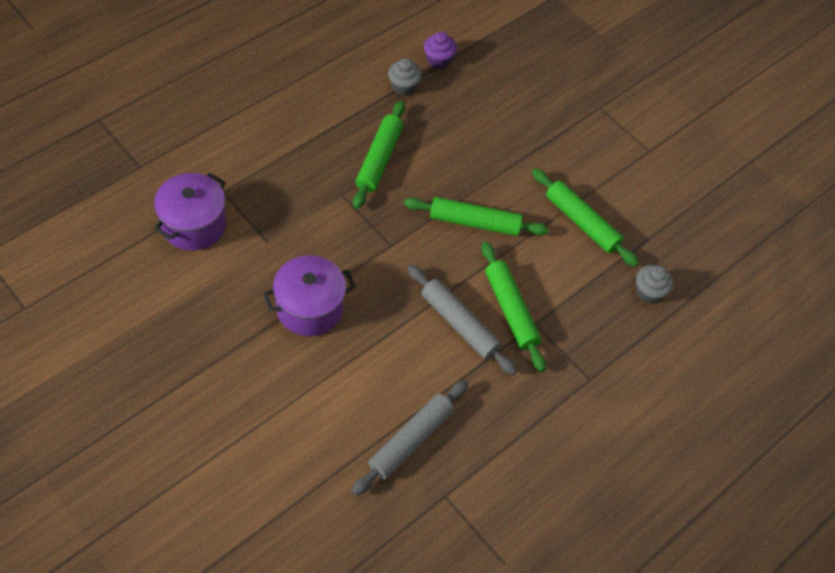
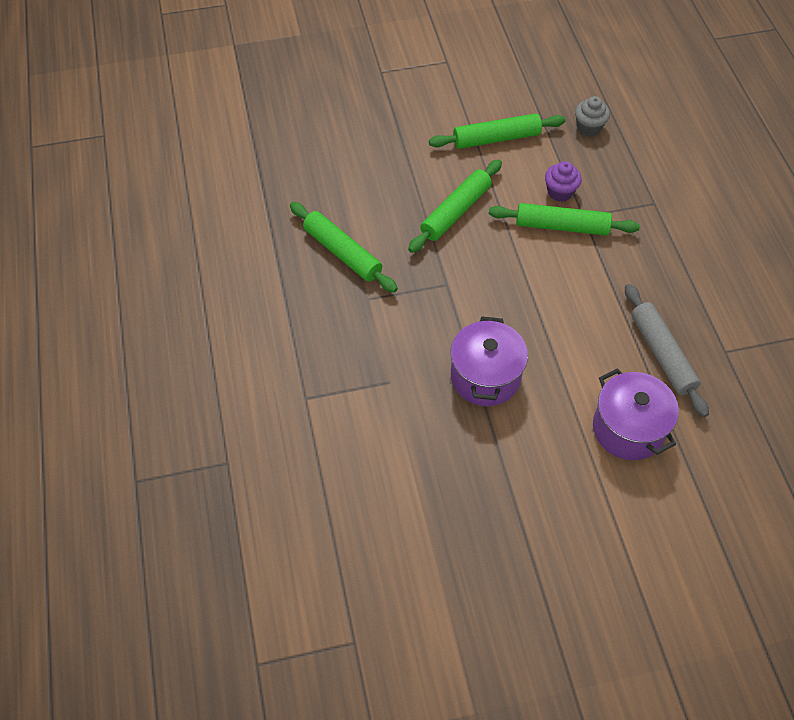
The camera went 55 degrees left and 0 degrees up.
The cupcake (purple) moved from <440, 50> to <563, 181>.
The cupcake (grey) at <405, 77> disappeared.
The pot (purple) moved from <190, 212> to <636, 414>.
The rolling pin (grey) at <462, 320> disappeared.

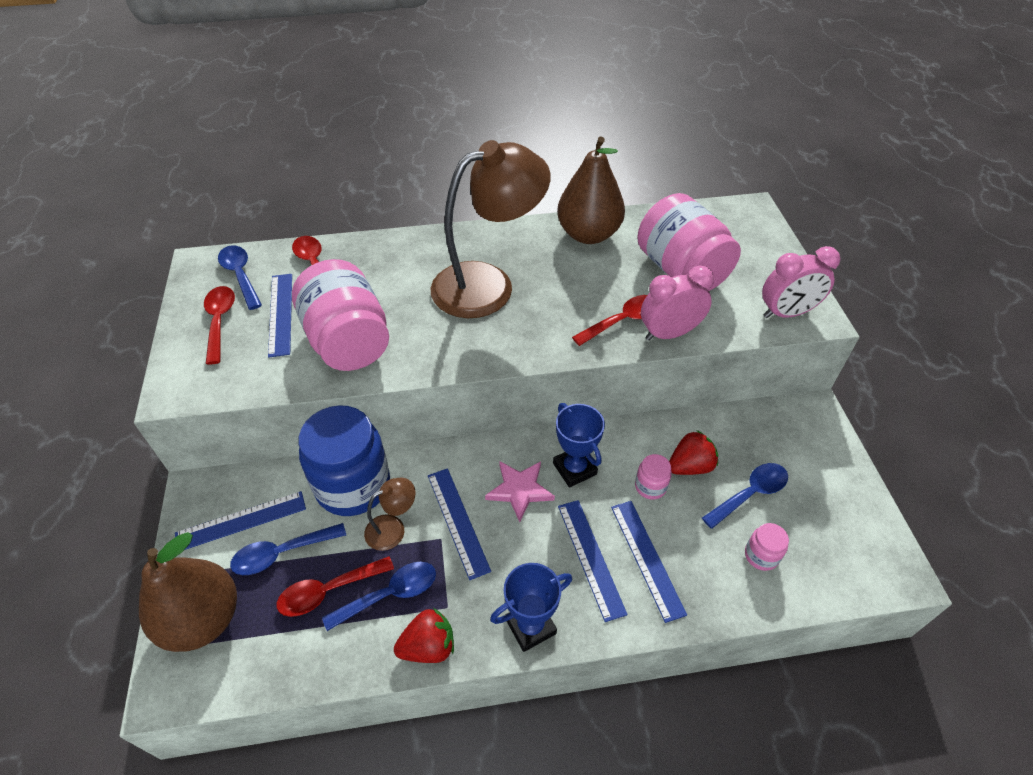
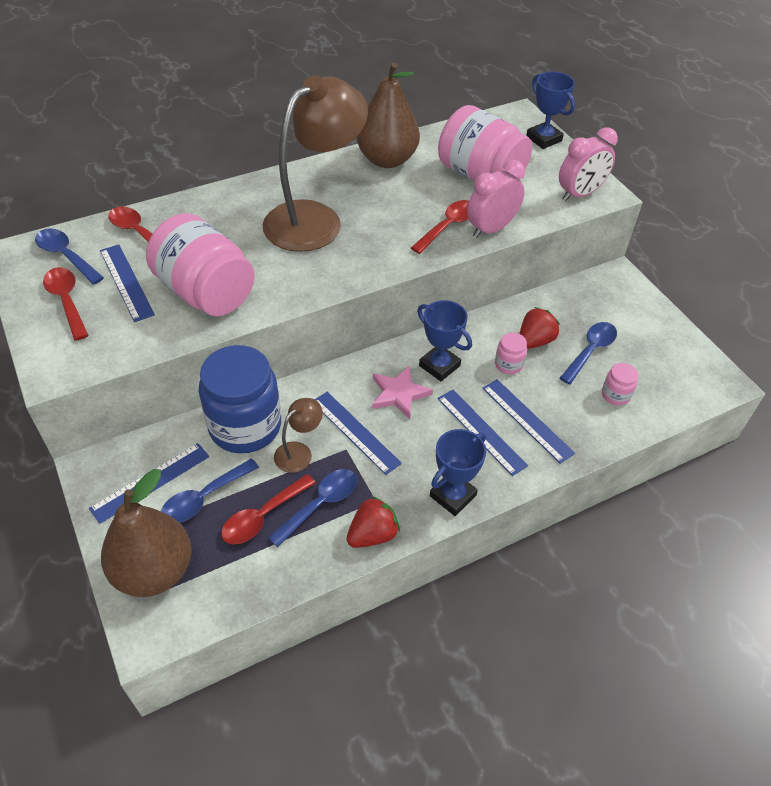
The camera went 20 degrees left and 0 degrees up.
The trophy (blue) at <550, 110> appeared.

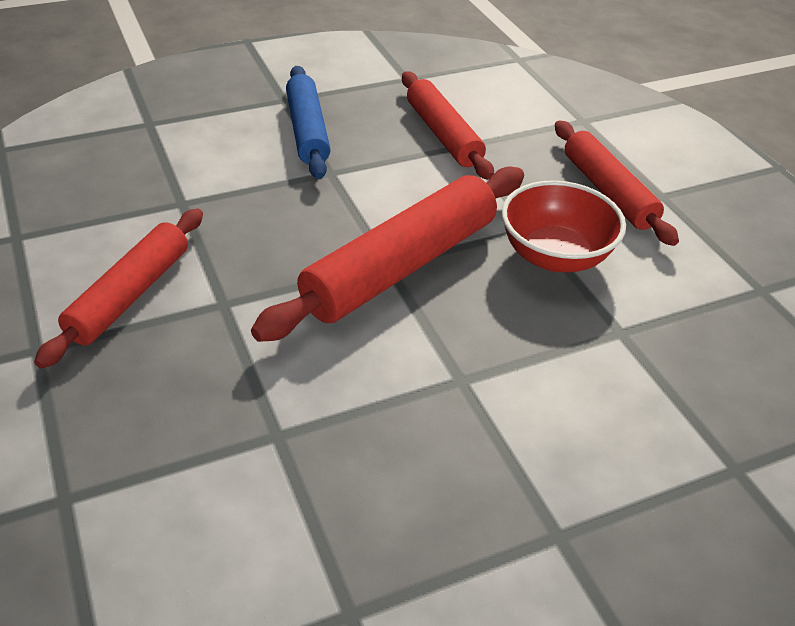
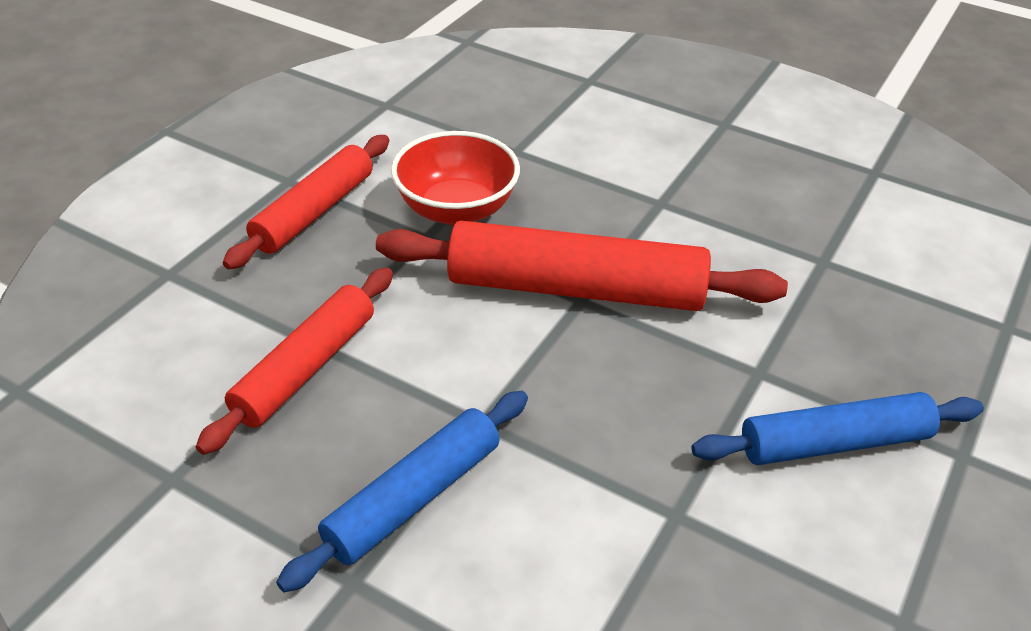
The camera went 125 degrees left and 0 degrees up.
The rolling pin (red) at <118, 289> became the rolling pin (blue) at <838, 428>.

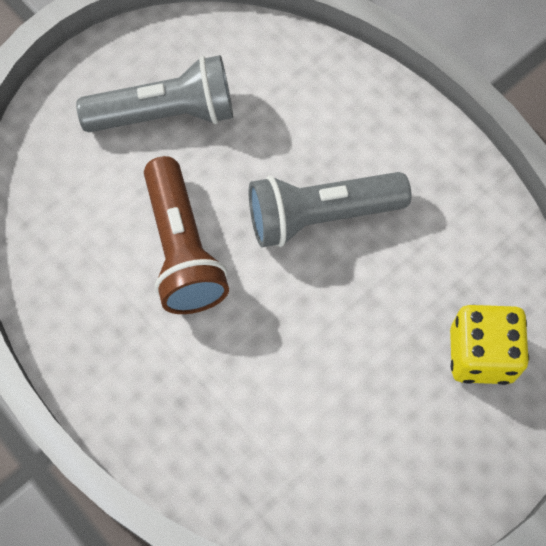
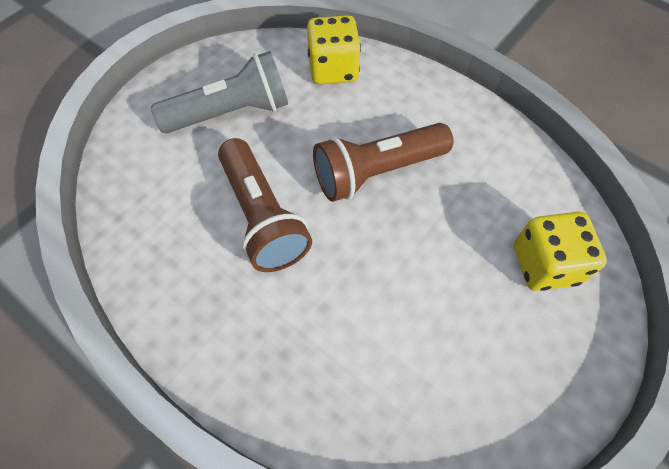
The camera went 10 degrees left and 5 degrees down.
The flashlight (grey) at <330, 209> became the flashlight (brown) at <383, 162>.
The dice (yellow) at <334, 49> appeared.

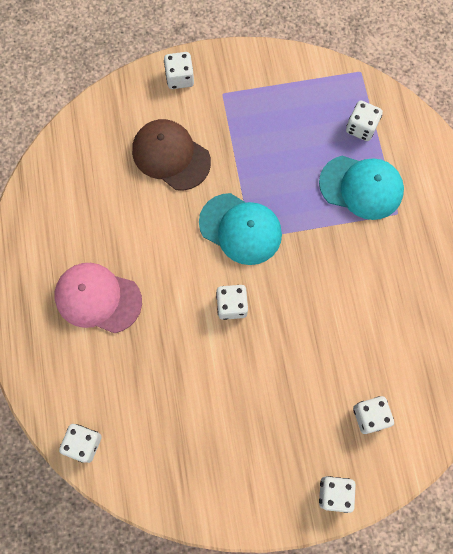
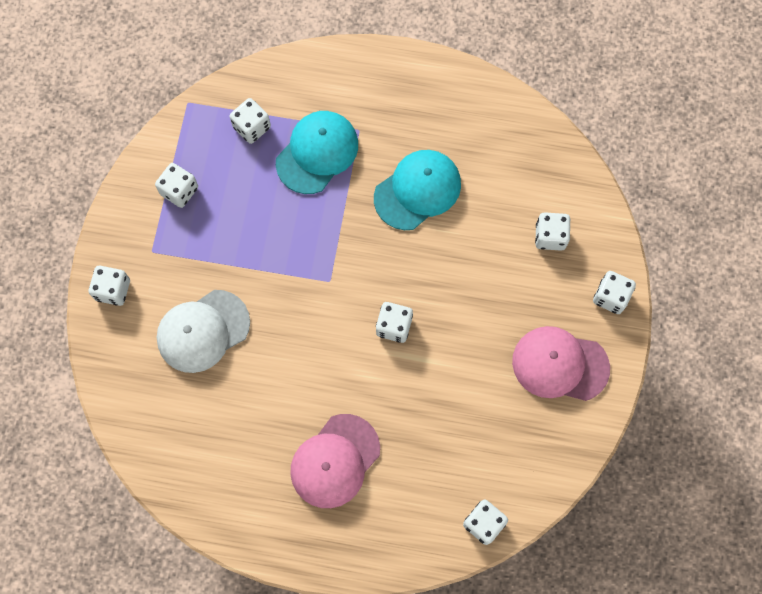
The camera went 70 degrees left and 0 degrees up.
The cap (brown) at <171, 155> became the cap (white) at <203, 331>.
The cap (turquoise) moved from <240, 229> to <417, 190>.
The dice (white) at <176, 185> appeared.
The cap (pink) at <561, 363> appeared.

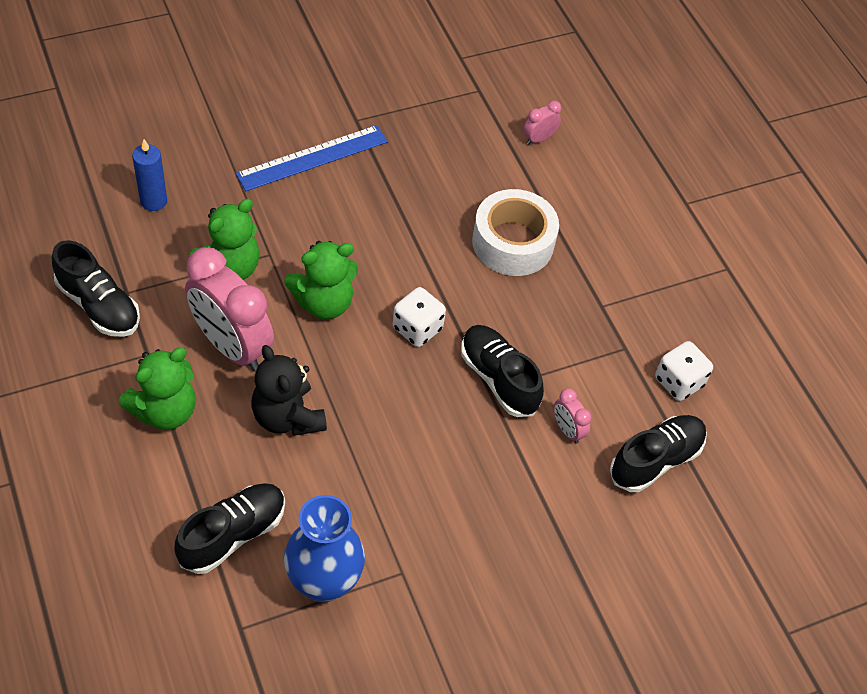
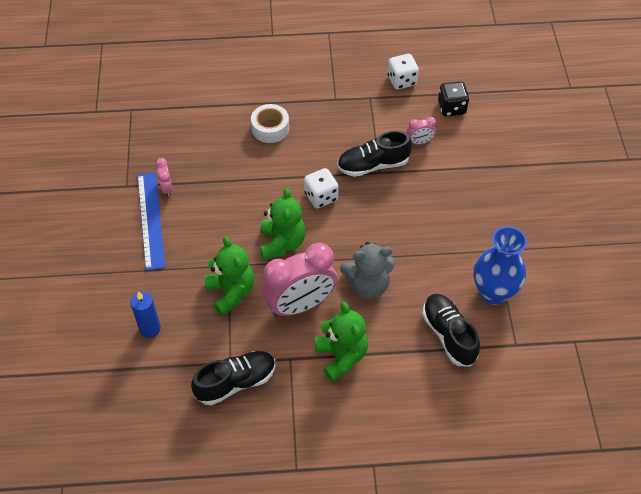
The camera went 65 degrees left and 0 degrees up.
The clock (pink) moved from <542, 123> to <164, 177>.
The tape (white) at <515, 232> changed to 0.67 times the size.
The teddy bear (black) at <289, 390> became the teddy bear (grey) at <367, 270>.
The shoe (black) at <658, 453> was replaced by the dice (black) at <453, 98>.

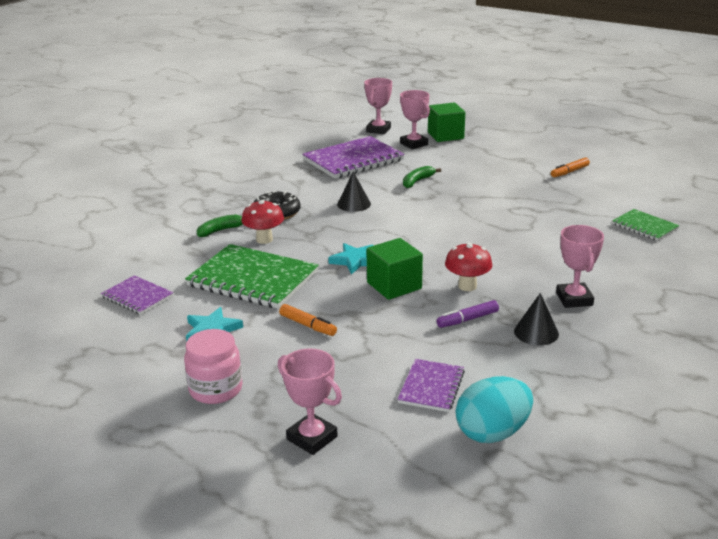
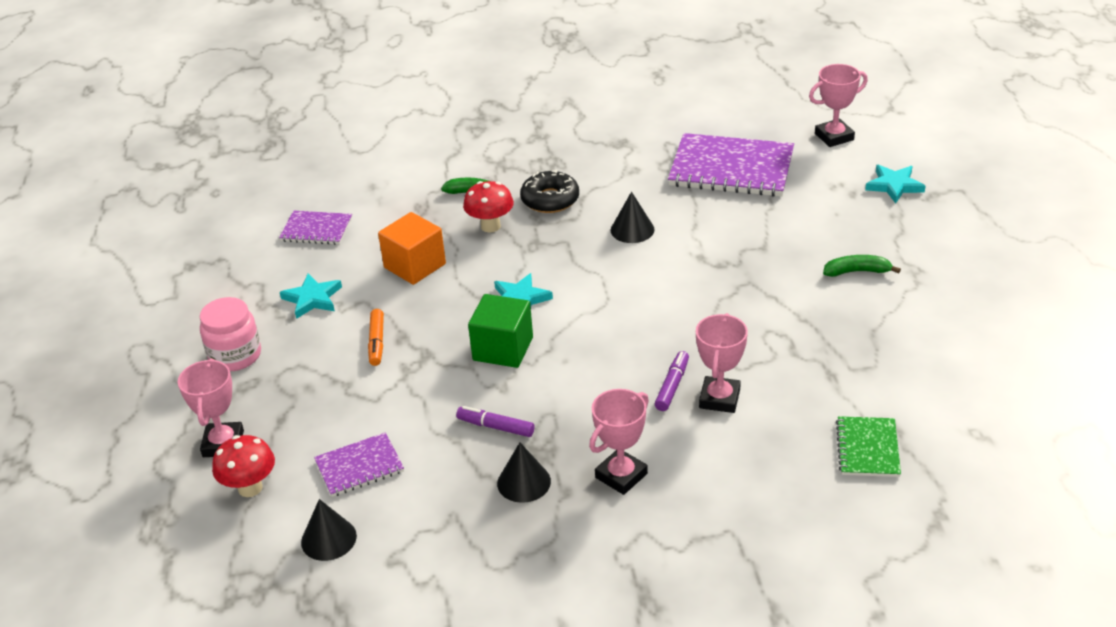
The camera went 50 degrees right and 10 degrees up.
The trophy (pink) moved from <415, 119> to <722, 363>.
The cube (green) at <446, 122> was replaced by the star (turquoise) at <895, 184>.
The marker (orange) at <570, 167> disappeared.
The banana (green) moved from <422, 177> to <862, 266>.
The mushroom (red) moved from <468, 266> to <243, 466>.
The notebook (green) at <252, 276> was replaced by the cube (orange) at <412, 248>.
The notebook (purple) at <137, 295> turned 75 degrees counterclockwise.
The egg (turquoise) at <494, 409> was replaced by the cone (black) at <329, 530>.
The marker (purple) at <672, 381> appeared.

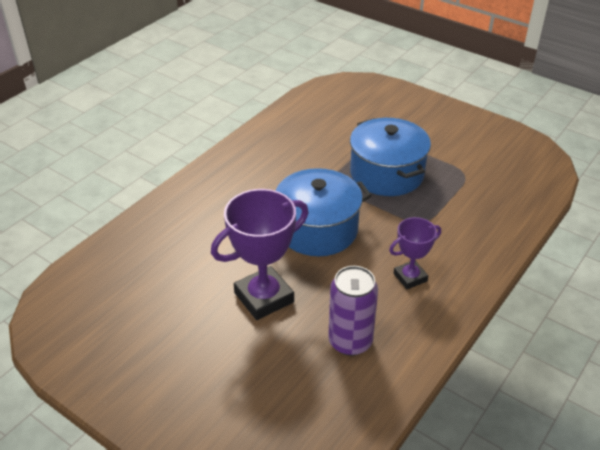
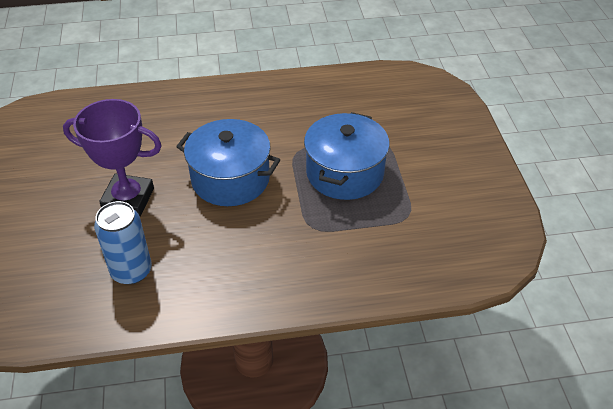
The camera went 45 degrees right and 5 degrees up.
The trophy (purple) at <415, 253> disappeared.
The can (purple) at <353, 311> became the can (blue) at <123, 243>.

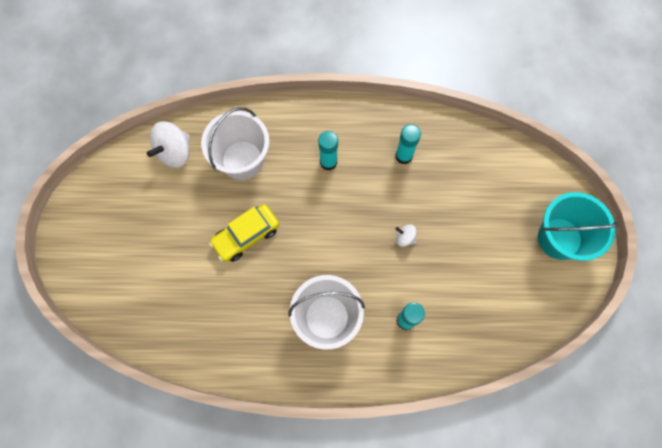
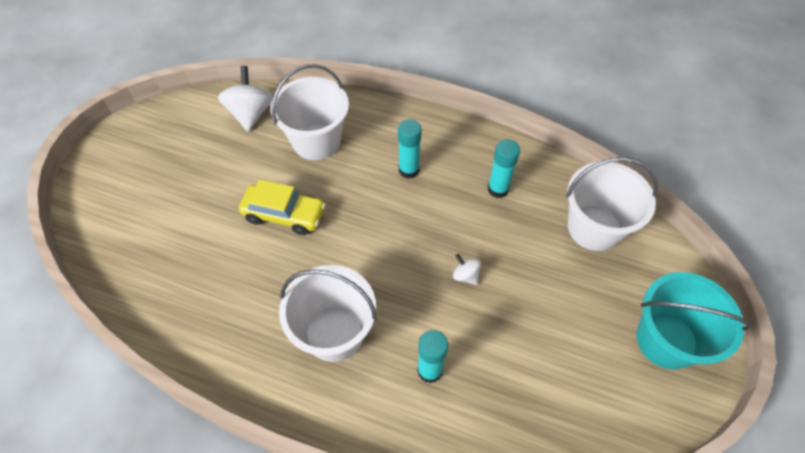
The camera went 20 degrees right and 15 degrees down.
The spinning top (white) at <168, 144> turned 120 degrees clockwise.
The car (yellow) at <244, 233> turned 150 degrees counterclockwise.
The bucket (white) at <612, 204> appeared.

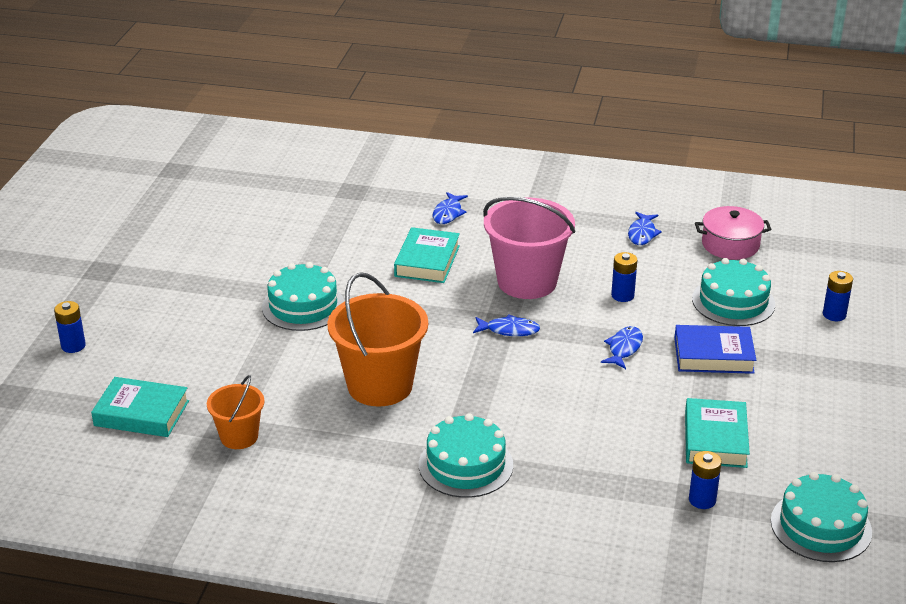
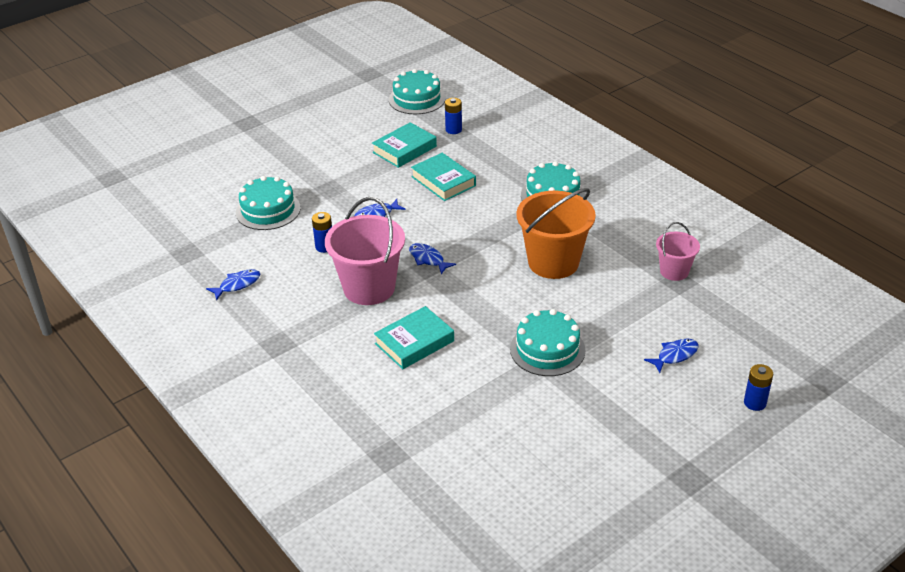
The camera went 140 degrees left and 5 degrees up.
The fish (blue) moved from <450, 208> to <671, 355>.
The pot (pink) at <733, 233> disappeared.
The battery (blue) at <838, 296> disappeared.
The book (blue) at <715, 349> disappeared.
The bucket (orange) at <236, 412> became the bucket (pink) at <678, 251>.
The book (turquoise) moved from <140, 407> to <443, 177>.

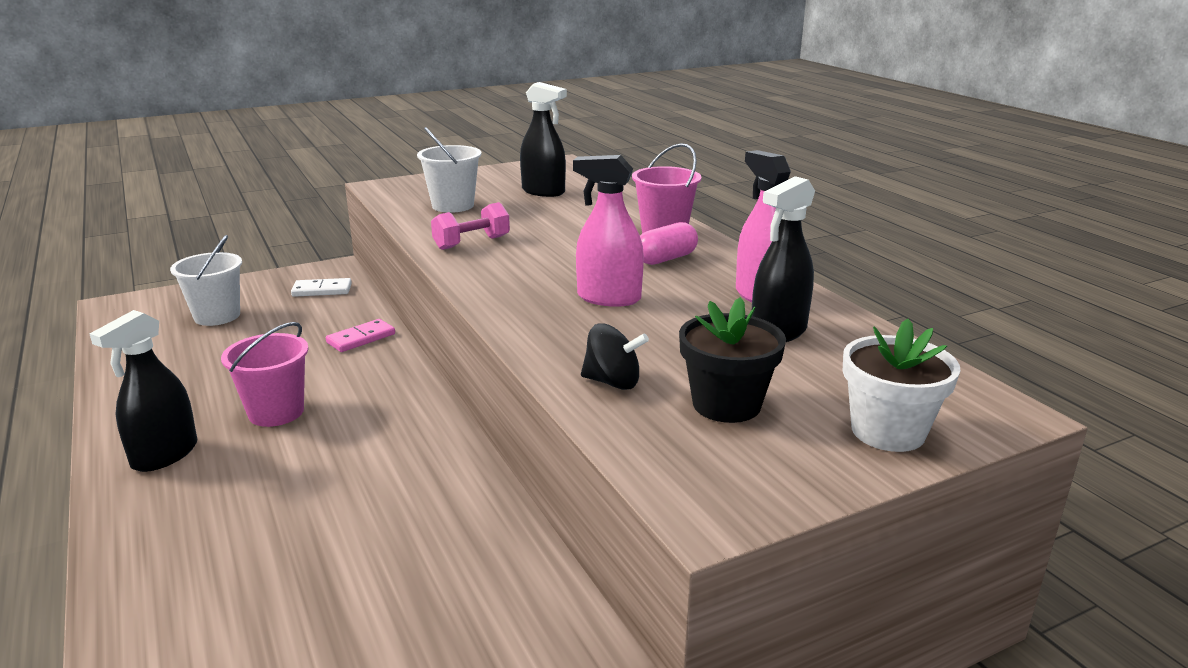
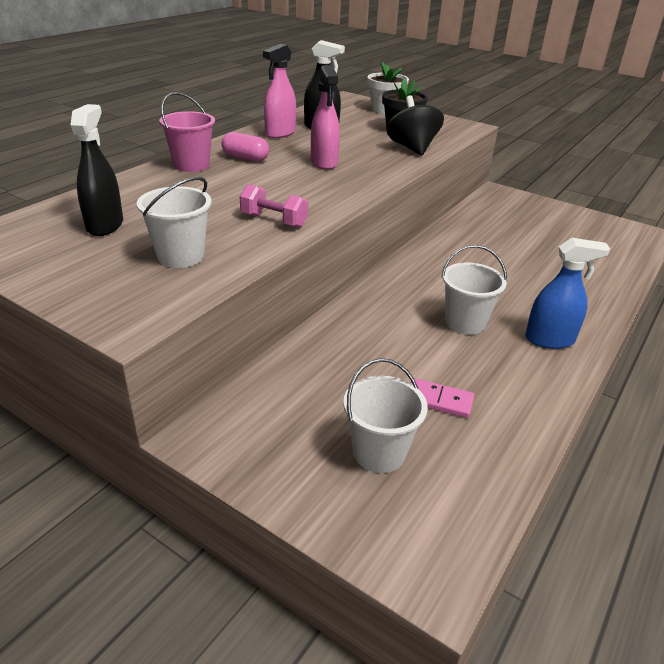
The camera went 120 degrees left and 10 degrees up.
The domino (white) at <321, 287> disappeared.
The spray bottle (black) at <143, 391> became the spray bottle (blue) at <567, 293>.
The domino (pink) moved from <360, 335> to <442, 398>.
The bucket (pink) at <264, 374> became the bucket (white) at <474, 290>.
The spinning top (black) at <615, 356> changed to 1.61 times the size.

